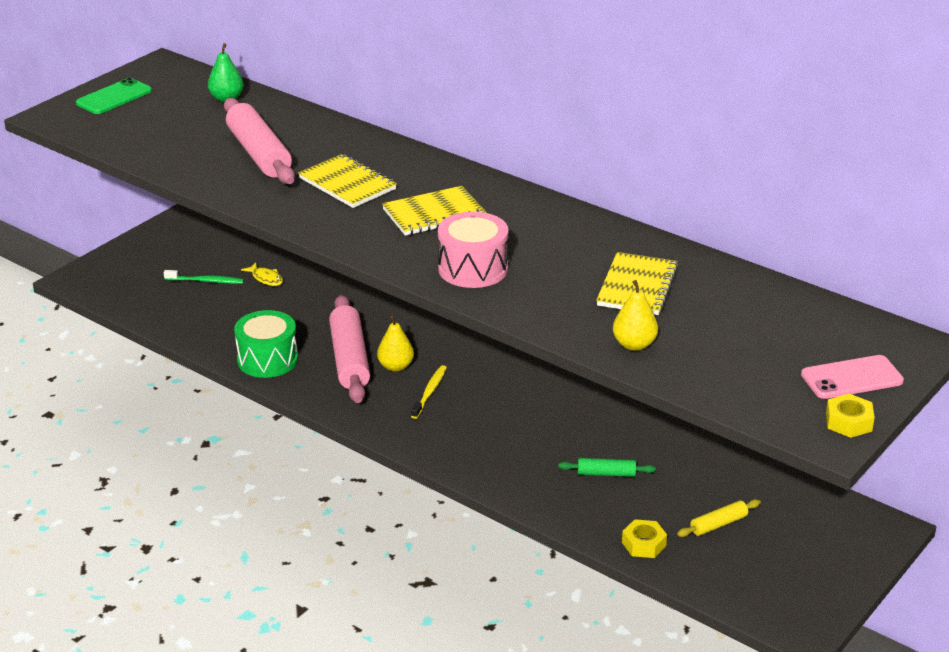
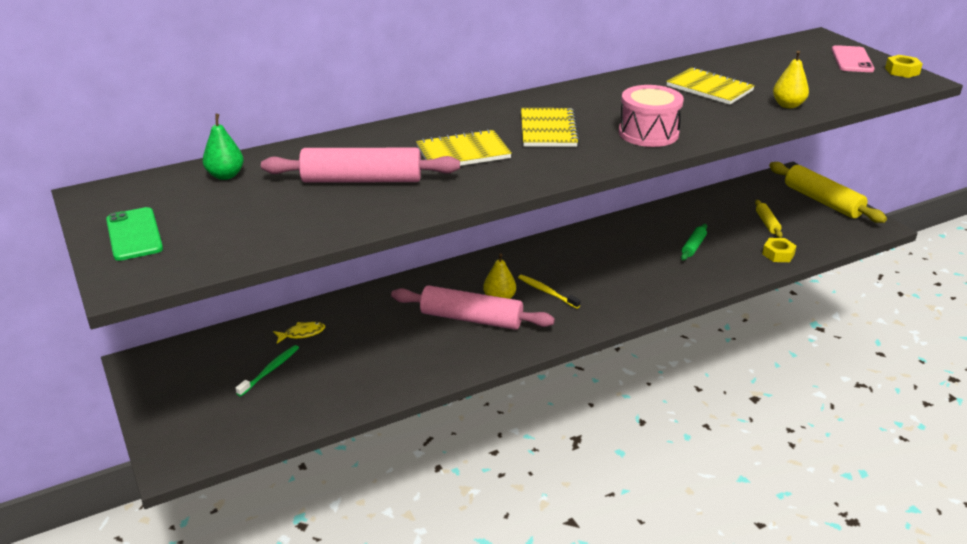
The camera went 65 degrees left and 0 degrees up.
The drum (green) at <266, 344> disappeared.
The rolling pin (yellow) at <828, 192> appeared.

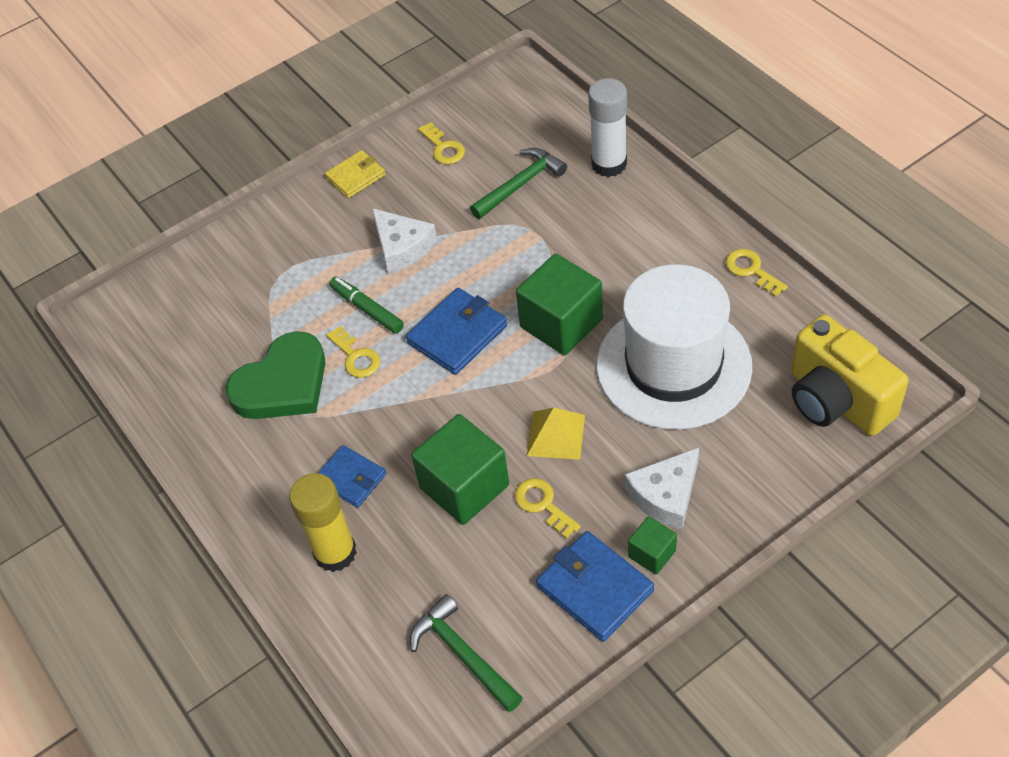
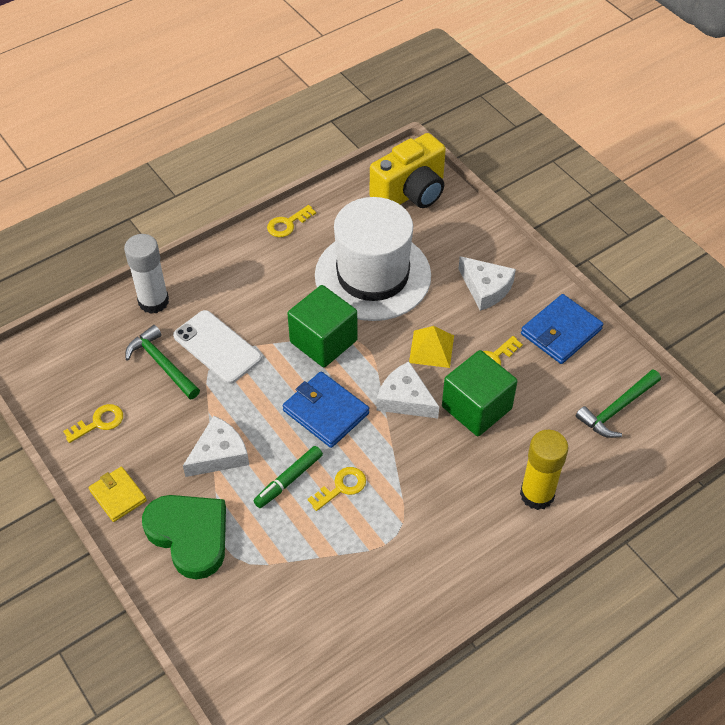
The camera went 95 degrees left and 0 degrees up.
The heart (green) moved from <276, 375> to <184, 537>.
The wallet (blue) at <352, 476> disappeared.
The cube (green) at <652, 545> disappeared.
The phone (white) at <217, 347> appeared.
The cheese (white) at <408, 389> appeared.

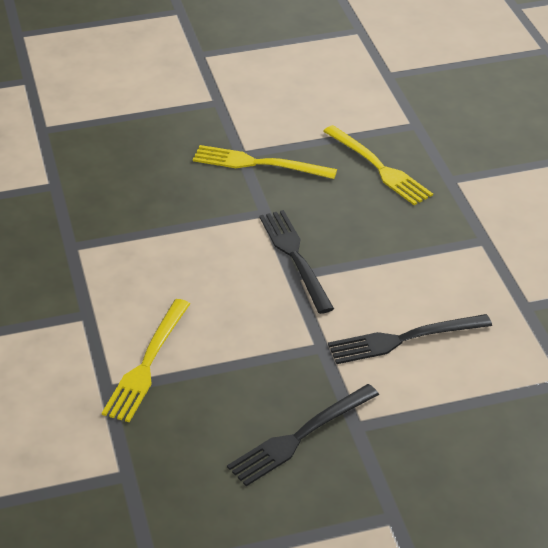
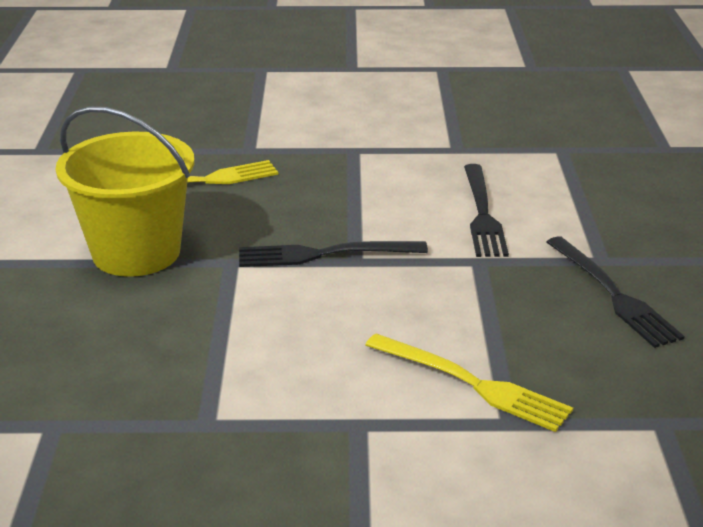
The camera went 75 degrees left and 10 degrees down.
The fork (yellow) at <265, 162> was replaced by the bucket (yellow) at <125, 191>.

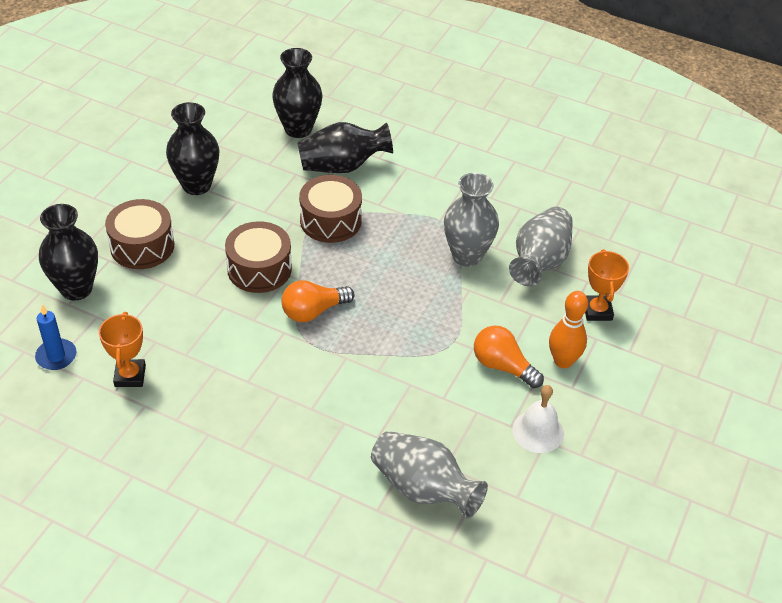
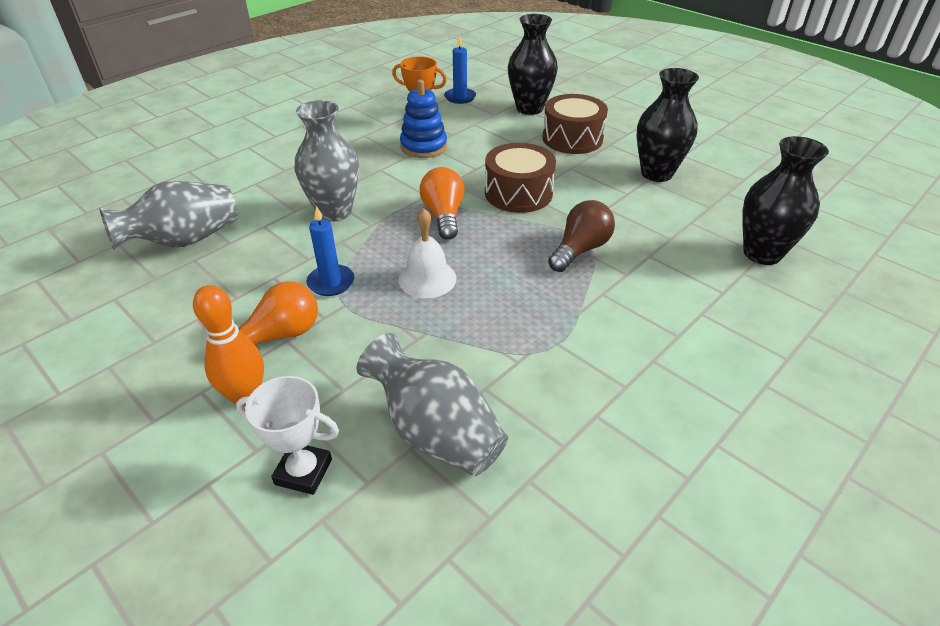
The camera went 110 degrees right and 5 degrees down.
The vase (black) at <345, 147> disappeared.
The vase (grey) moved from <471, 220> to <327, 161>.
The drum (brown) at <330, 209> was replaced by the light bulb (brown) at <581, 236>.
The trophy (orange) at <607, 285> became the trophy (white) at <287, 435>.
The bell (white) moved from <538, 419> to <428, 253>.
The stacking toy (blue) at <423, 119> appeared.
The candle (blue) at <330, 251> appeared.

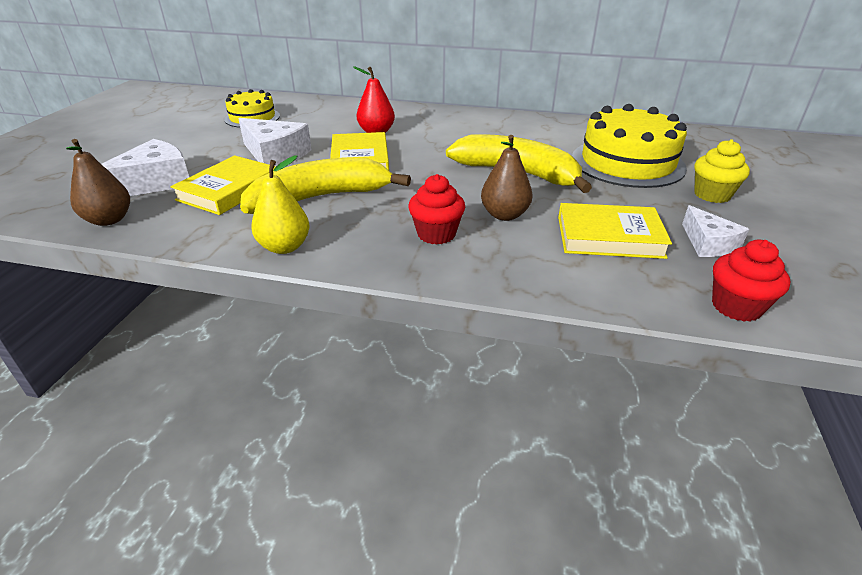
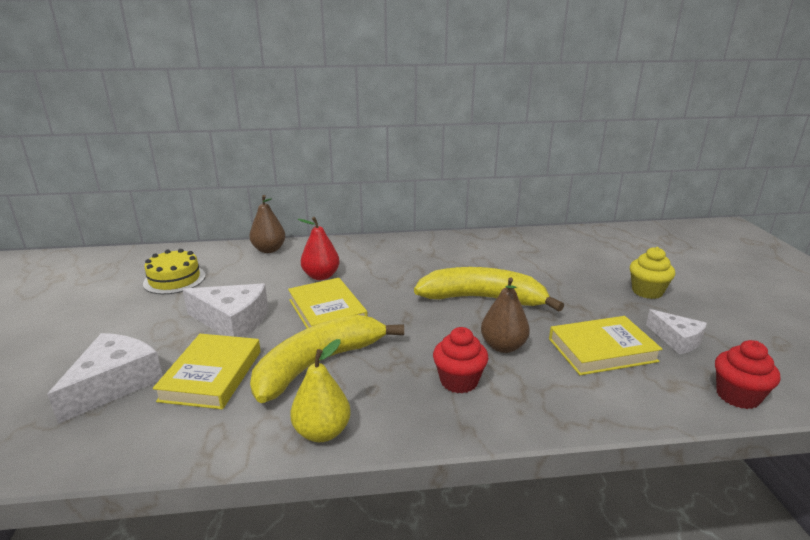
The camera went 20 degrees left and 10 degrees down.
The cake (yellow) at <629, 146> disappeared.
The pear (brown) moved from <98, 182> to <268, 224>.

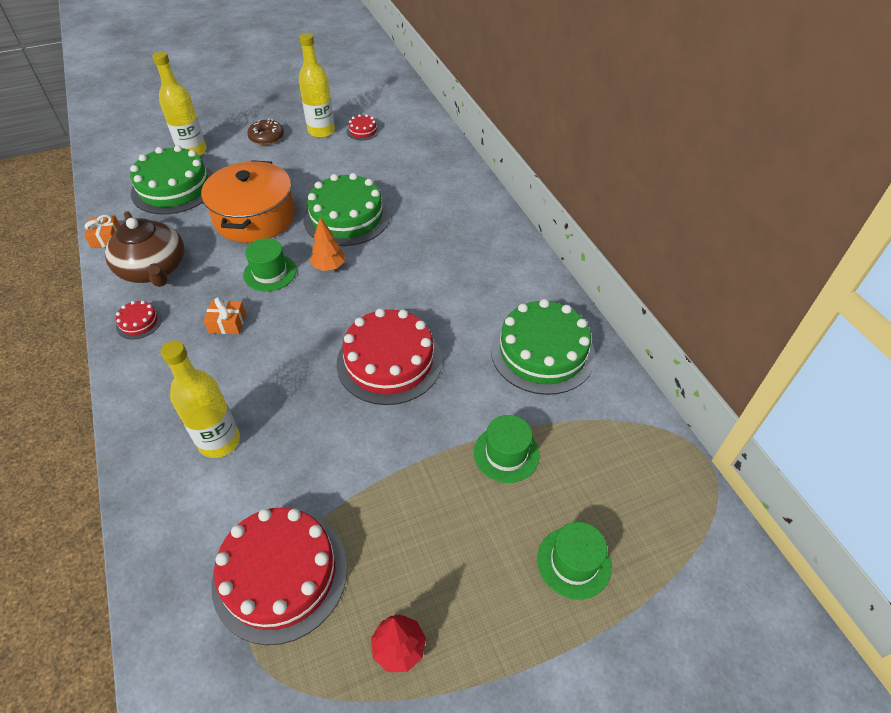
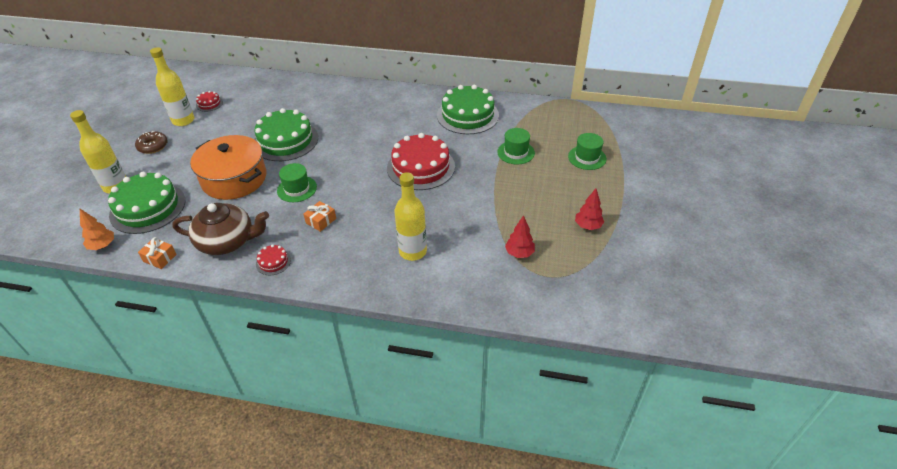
The camera went 55 degrees left and 5 degrees down.
The tree (orange) moved from <327, 244> to <97, 229>.
The cake (red) at <279, 576> was replaced by the tree (red) at <520, 236>.

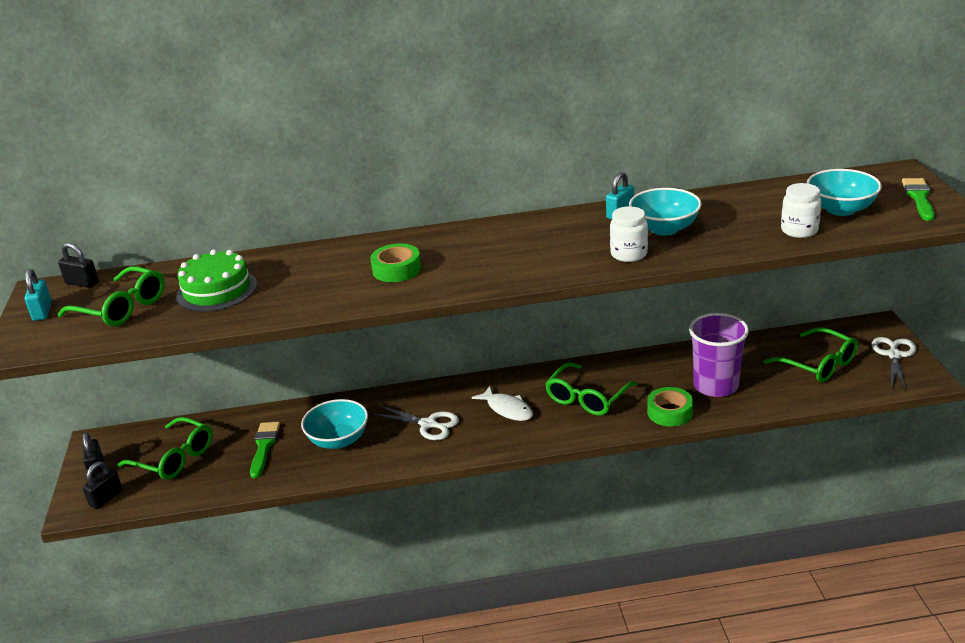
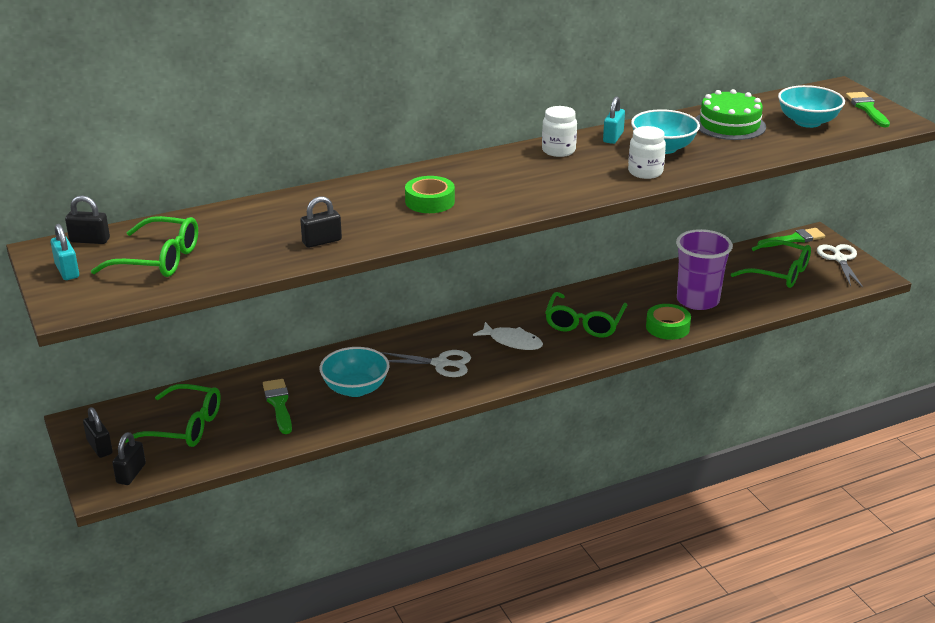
The camera went 20 degrees left and 0 degrees up.
The jar (white) moved from <801, 210> to <559, 131>.
The cake (green) moved from <216, 280> to <731, 114>.
The padlock (black) at <321, 222> appeared.
The brush (green) at <791, 238> appeared.

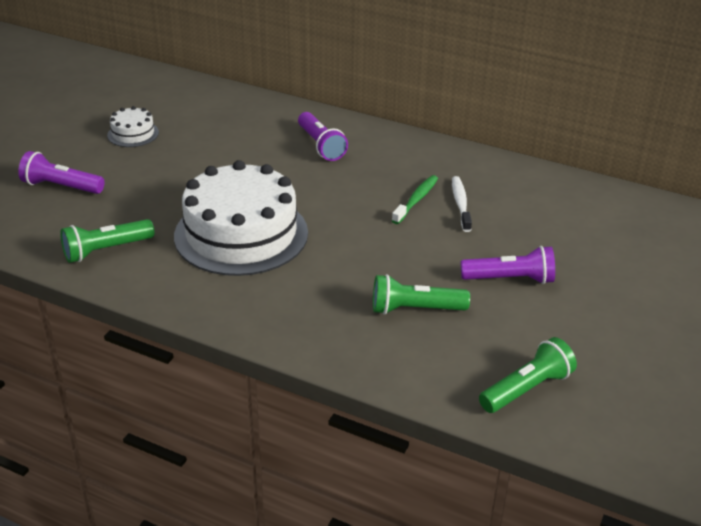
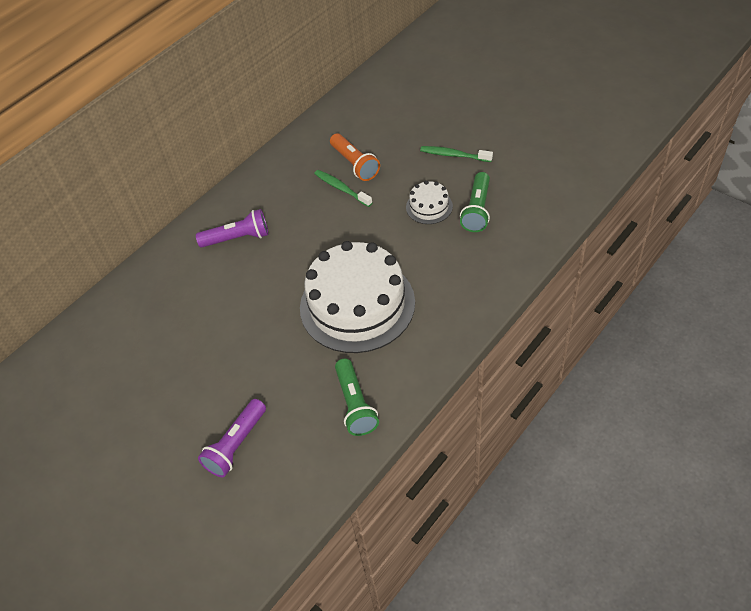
The camera went 70 degrees left and 15 degrees up.
The cake (white) moved from <133, 126> to <429, 202>.
The toothbrush (white) at <462, 204> was replaced by the flashlight (orange) at <355, 157>.
The flashlight (purple) at <508, 265> was replaced by the toothbrush (green) at <456, 154>.
The flashlight (green) at <528, 375> disappeared.

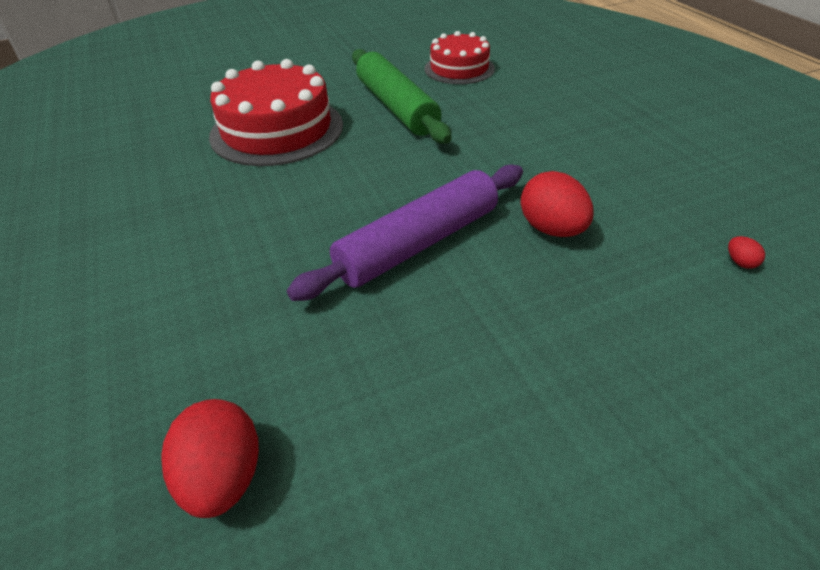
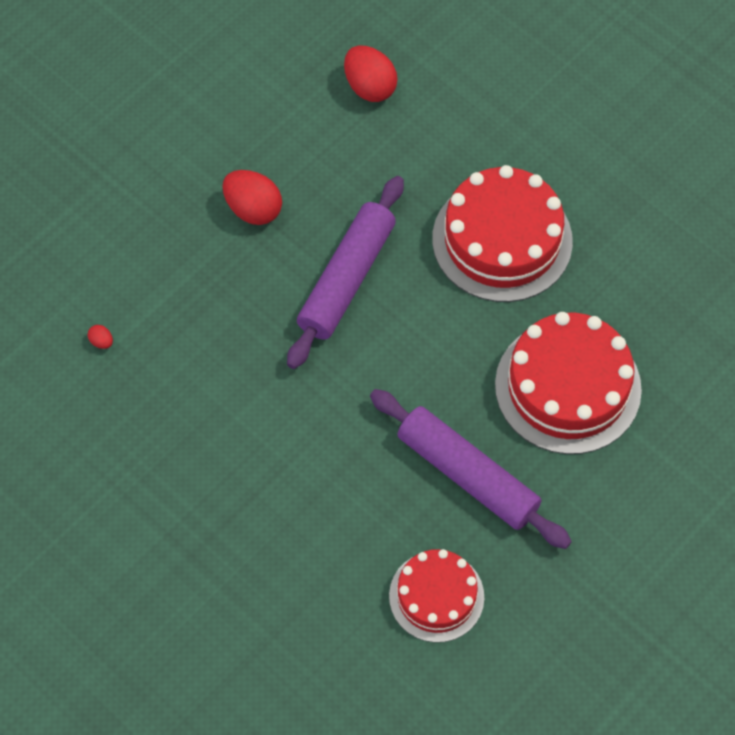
The camera went 155 degrees right and 20 degrees up.
The rolling pin (green) at <402, 96> became the rolling pin (purple) at <471, 469>.
The egg (red) moved from <557, 204> to <252, 197>.
The cake (red) at <502, 233> appeared.

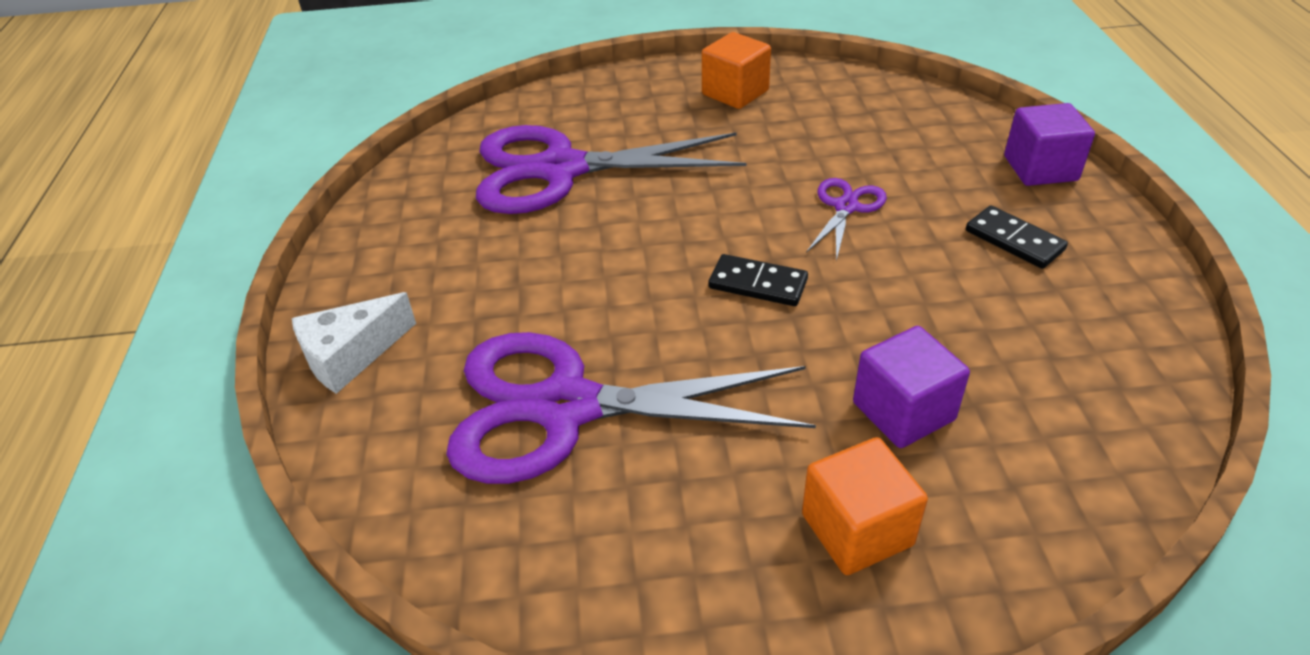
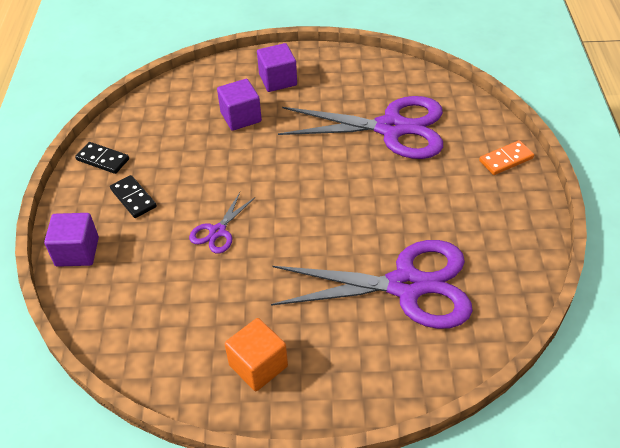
The camera went 175 degrees left and 5 degrees up.
The domino (black) moved from <758, 280> to <102, 158>.
The cheese (white) at <354, 343> was replaced by the domino (orange) at <506, 157>.
The cube (orange) at <865, 506> became the cube (purple) at <277, 67>.

